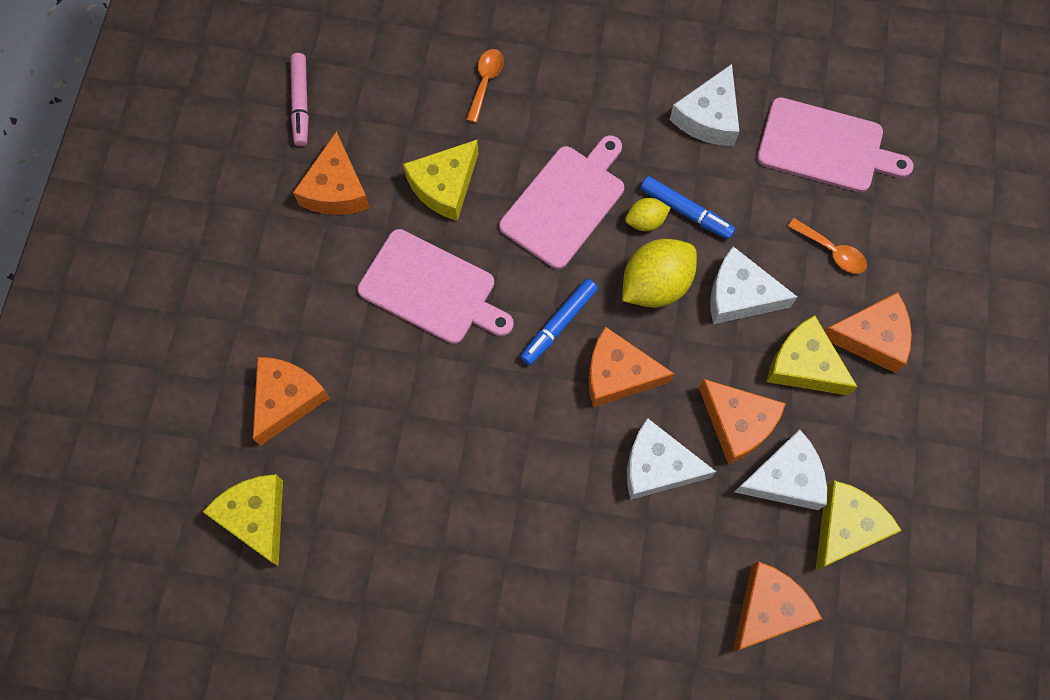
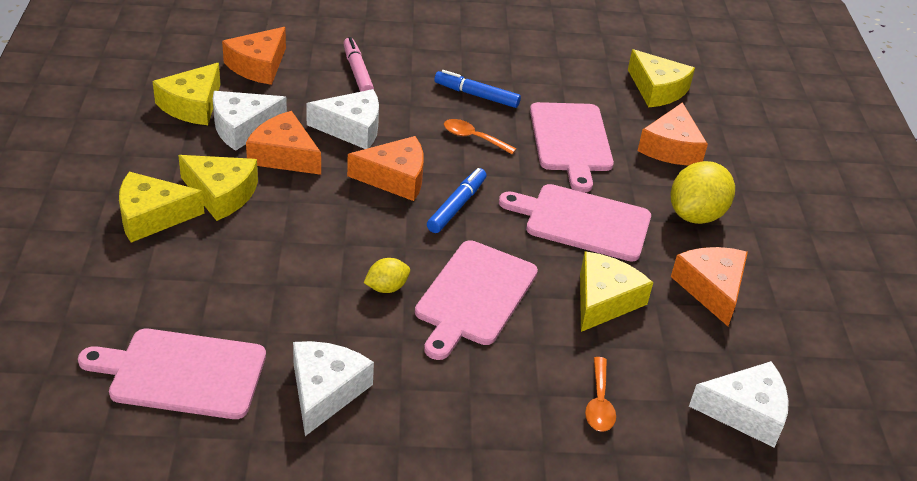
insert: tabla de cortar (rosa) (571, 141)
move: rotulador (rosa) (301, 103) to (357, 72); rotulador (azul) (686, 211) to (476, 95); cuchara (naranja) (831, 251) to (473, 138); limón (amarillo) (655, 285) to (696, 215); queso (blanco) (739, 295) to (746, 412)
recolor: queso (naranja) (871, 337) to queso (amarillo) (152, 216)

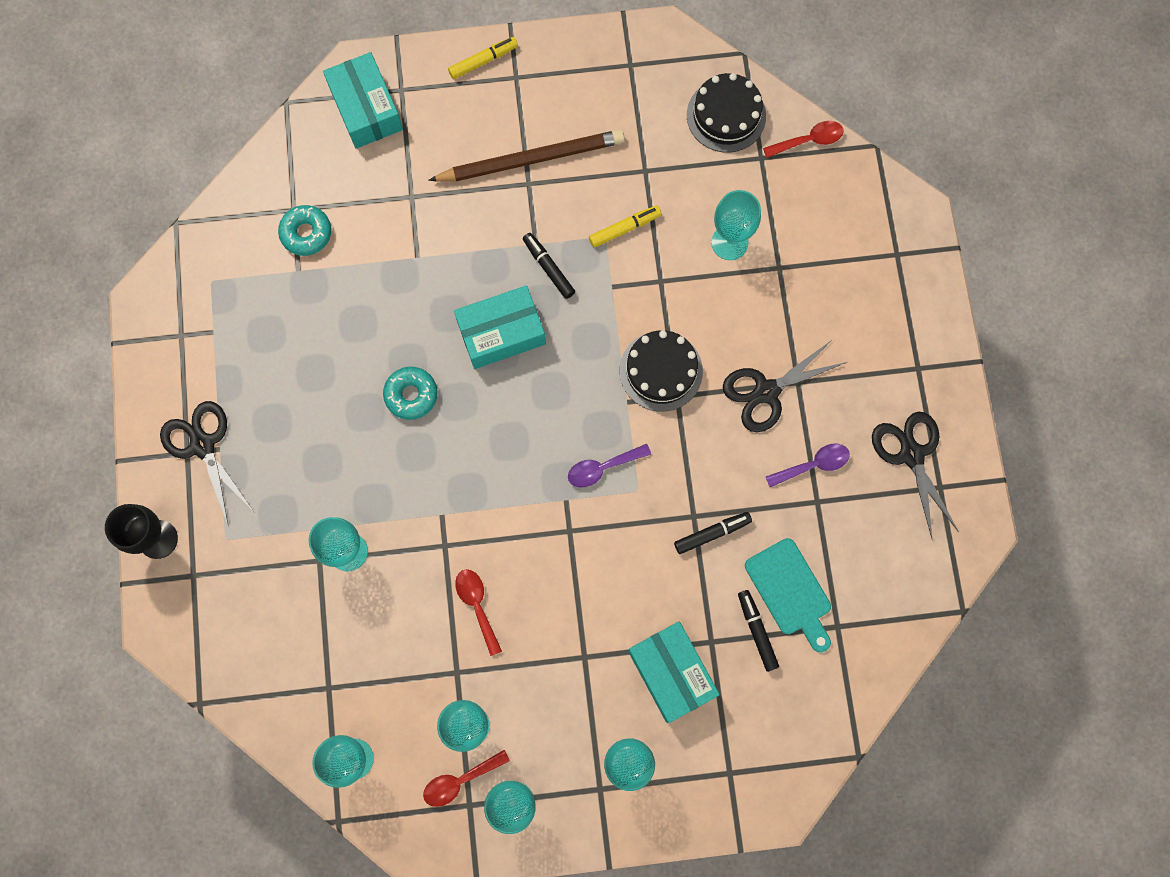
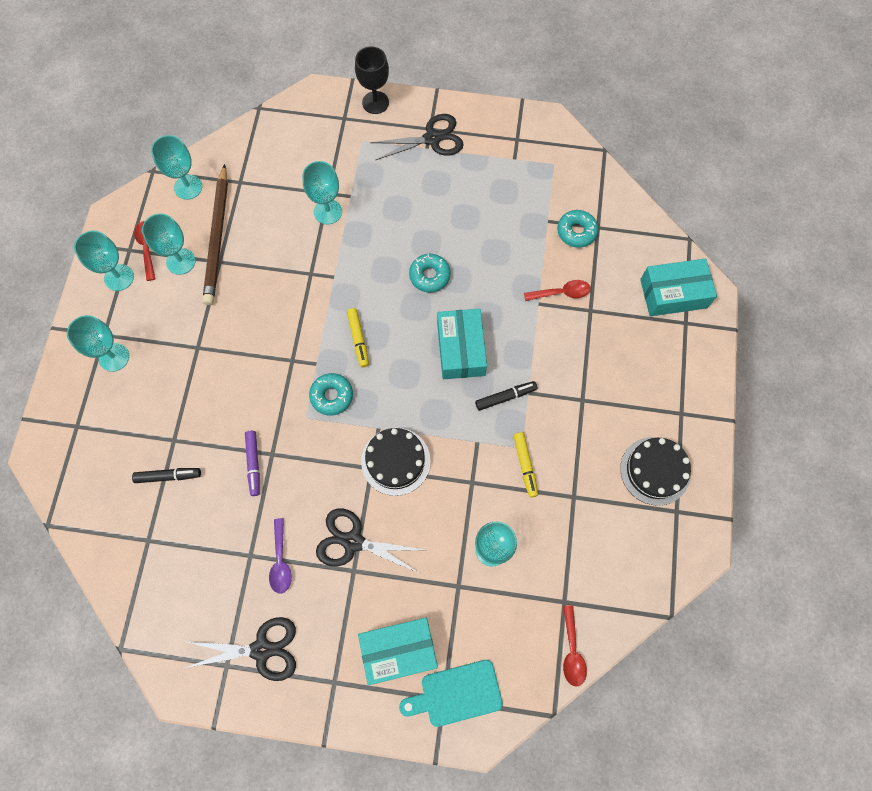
move: rotulador (amarillo) (483, 61) to (358, 339); tarta (negro) (726, 115) to (655, 470); lápiz (marrón) (531, 159) to (218, 238); tabla de cortar (turquesa) (790, 591) to (456, 693); cuchara (rojo) (477, 605) to (561, 293); caja (turquesa) (671, 673) to (399, 650)
replace: cuchara (morado) (602, 468) to rosquilla (turquesa) (332, 396)
recolor: rotulador (negro) (712, 533) to rotulador (morado) (254, 464)
rotate: tijeras (negro) (766, 392) = (353, 542) 60 degrees counterclockwise

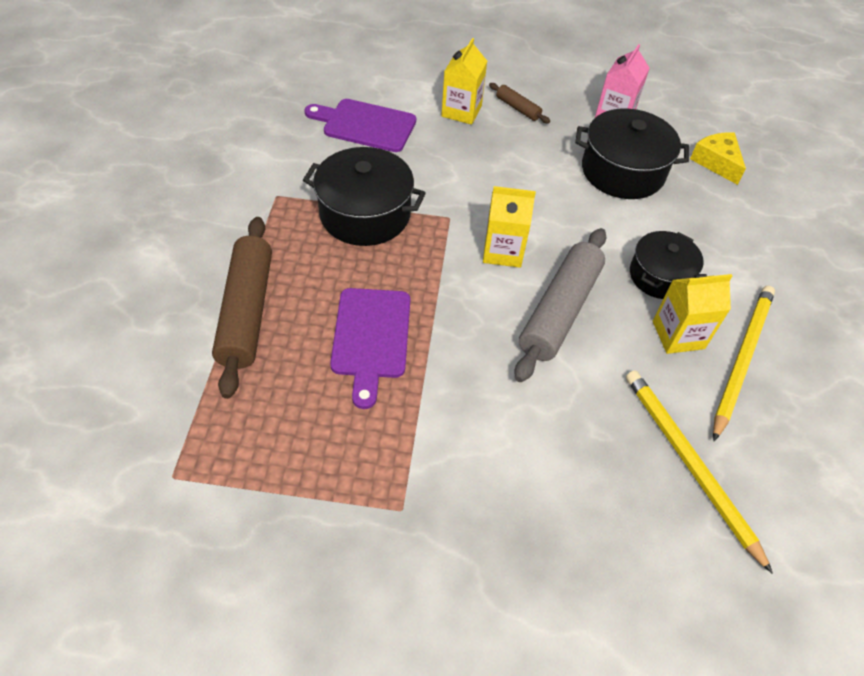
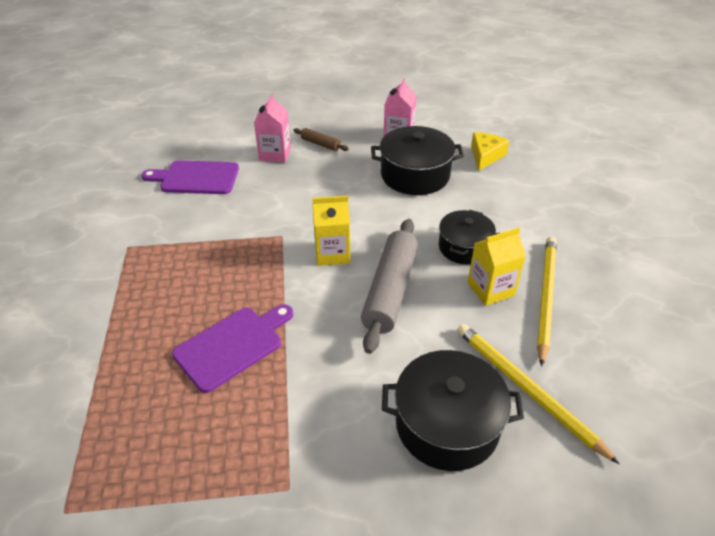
delete: rodillo (marrón) (247, 311)
move: olla (negro) (365, 214) to (447, 424)
recolor: cartón de leche (amarillo) (461, 111) to cartón de leche (rosa) (275, 154)
rotate: queso (amarillo) (716, 162) = (485, 156) 60 degrees clockwise; tabla de cortar (morado) (371, 337) = (232, 346) 120 degrees counterclockwise

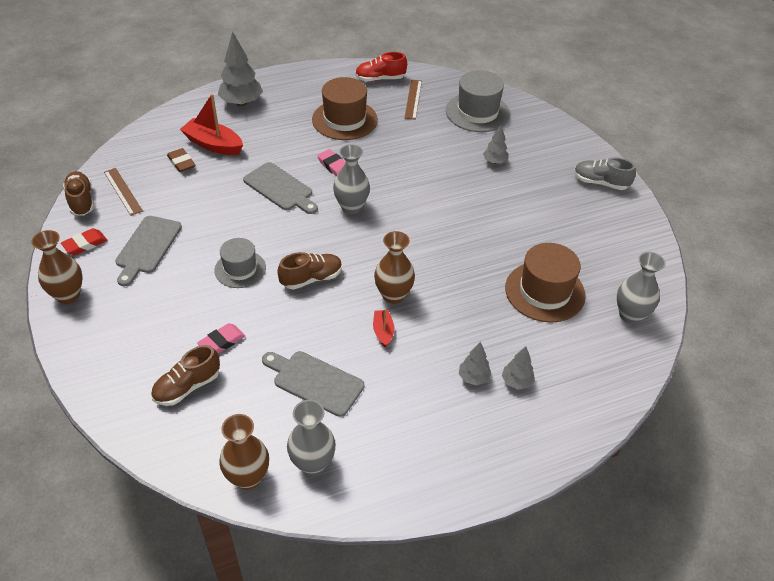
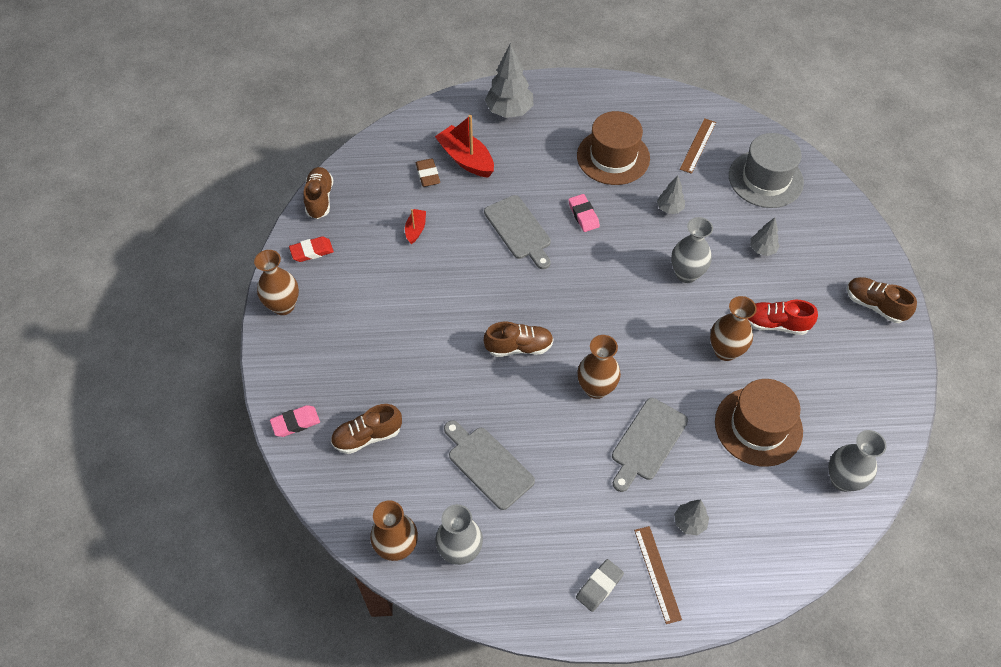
delete: sombrero (gris) (240, 269)
insert: florero (marrón) (725, 351); goma de borrar (gris) (599, 586)
move: zapato (rojo) (380, 79) to (775, 324); florero (gris) (351, 207) to (686, 274); regla (marrón) (123, 191) to (657, 574); tabla de cortar (gris) (147, 247) to (647, 442); barco (rojo) (383, 331) to (415, 229); goma de borrar (rosa) (222, 342) to (295, 423); árbol (gris) (473, 378) to (669, 208)
recolor: zapato (gris) (600, 183) to zapato (marrón) (874, 305)

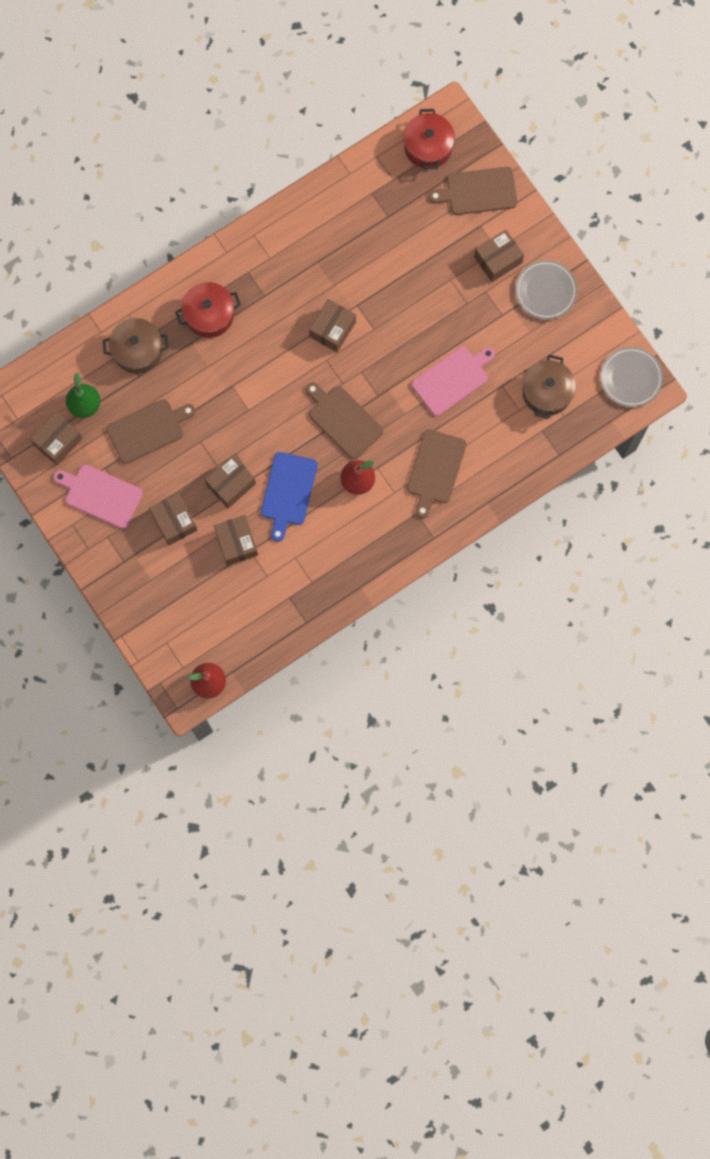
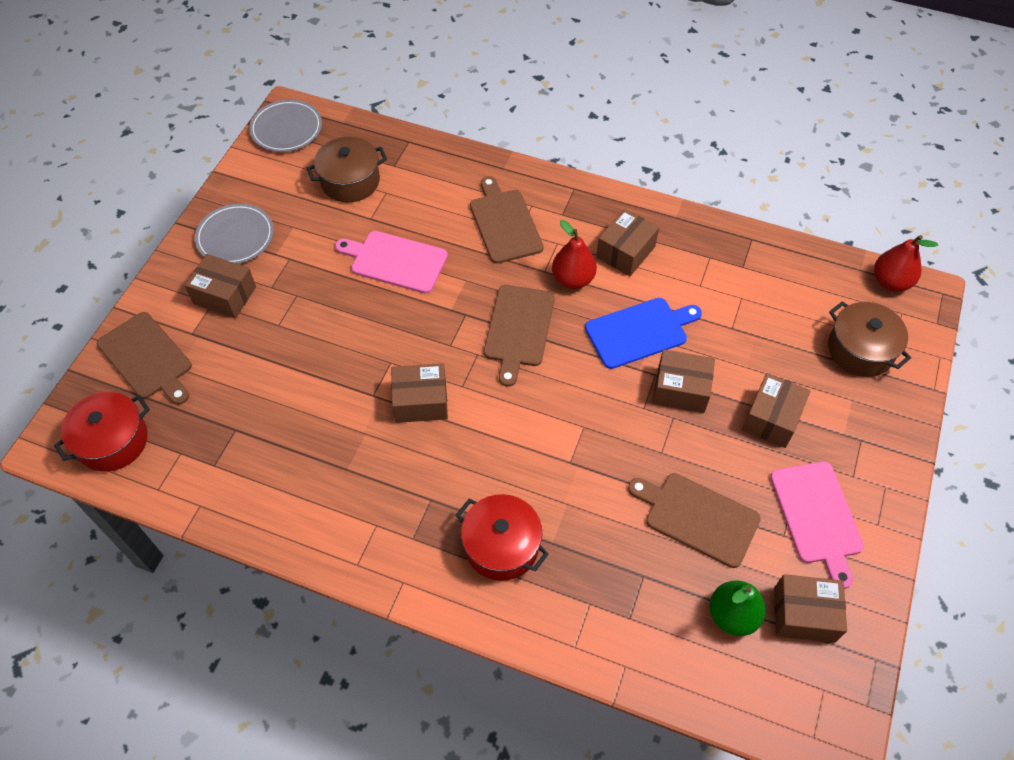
move: olla (marrón) (137, 350) to (860, 350); caja (marrón) (236, 543) to (625, 252)
rotate: tabla de cortar (marrón) (435, 470) = (504, 223) 90 degrees counterclockwise

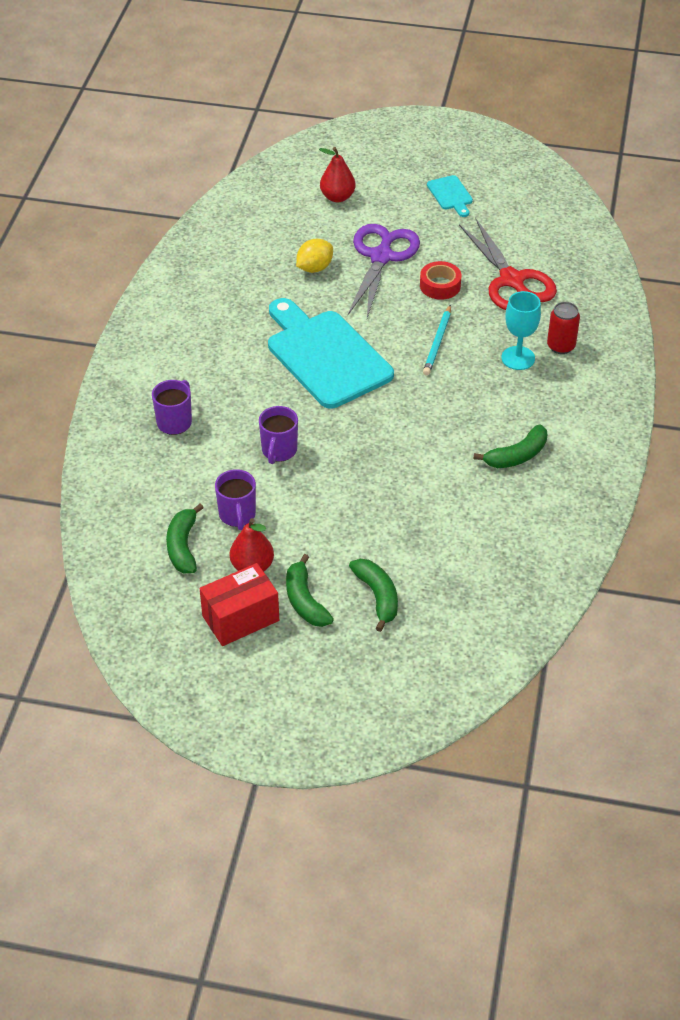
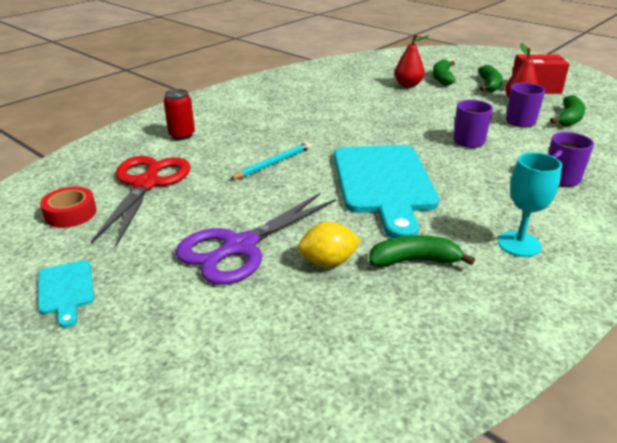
move: pera (rojo) (337, 197) to (408, 85); cinta adhesiva (rojo) (440, 285) to (71, 214); copa (turquesa) (518, 358) to (519, 244); plátano (verde) (517, 456) to (414, 260)
rotate: tabla de cortar (turquesa) (450, 195) = (66, 290) 150 degrees clockwise

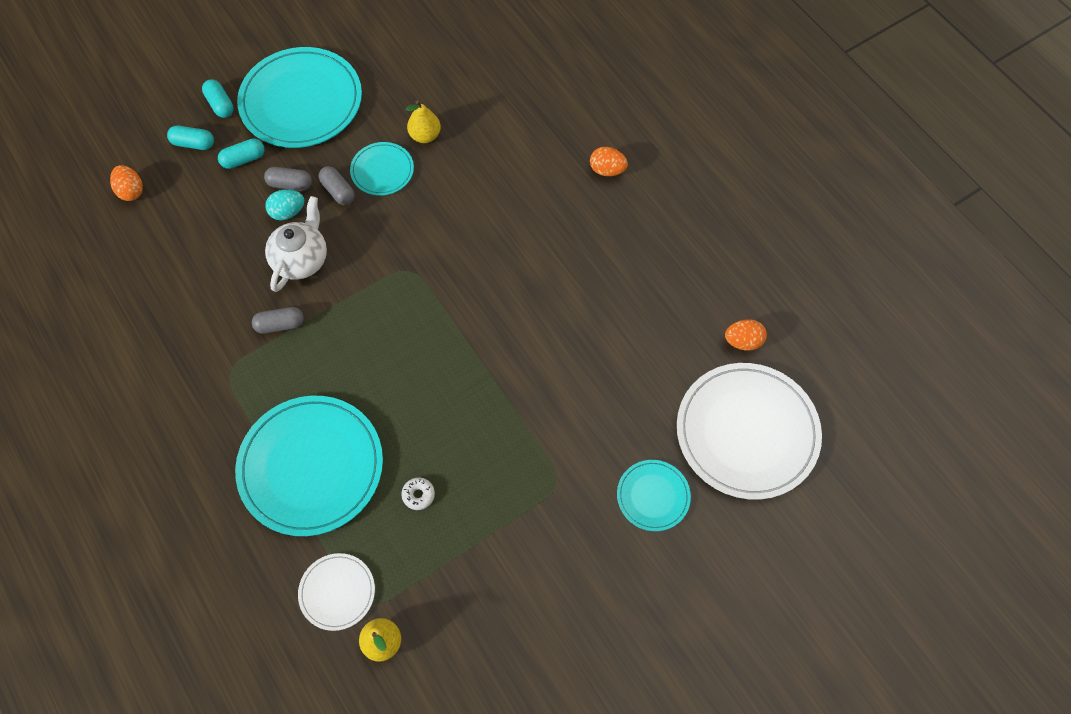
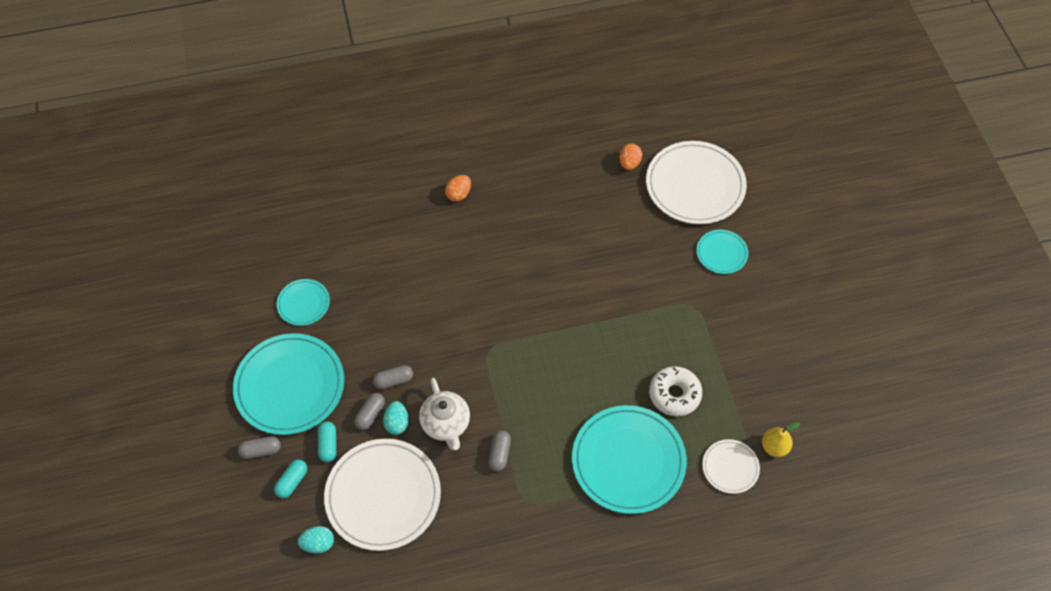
delete: pera (amarillo) (425, 135)
insert: plato (blanco) (383, 495)
move: plato (turquesa) (382, 170) to (303, 303)
recolor: cápsula (turquesa) (220, 104) to cápsula (gris) (261, 450); huevo (naranja) (131, 191) to huevo (turquesa) (318, 544)
rotate: tetera (blanco) (301, 259) = (446, 424) 150 degrees counterclockwise
resize: rosquilla (blanco) (418, 495) = (674, 394) x2.12

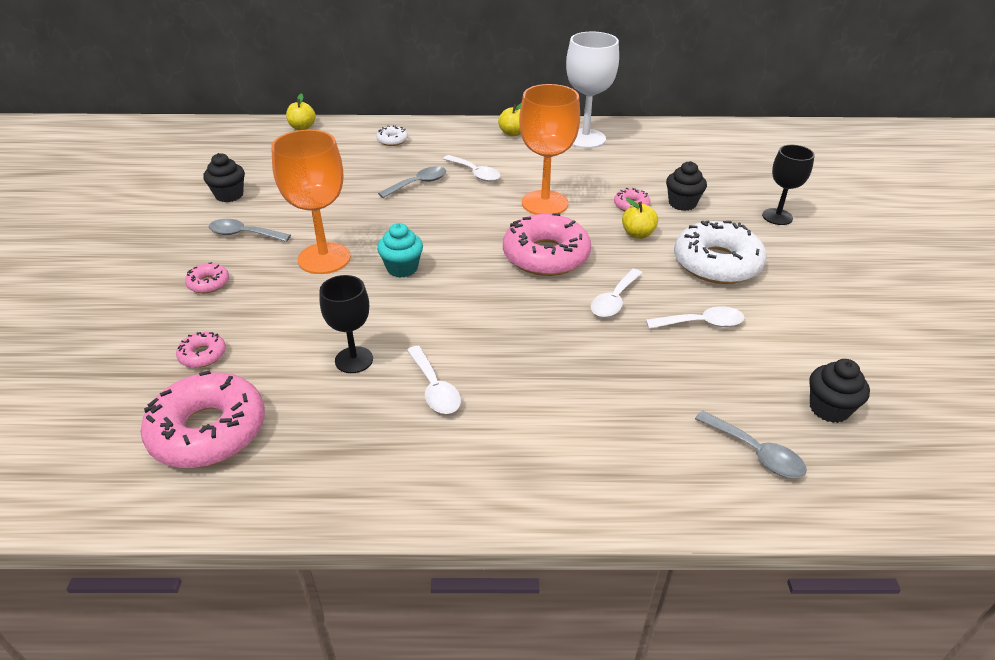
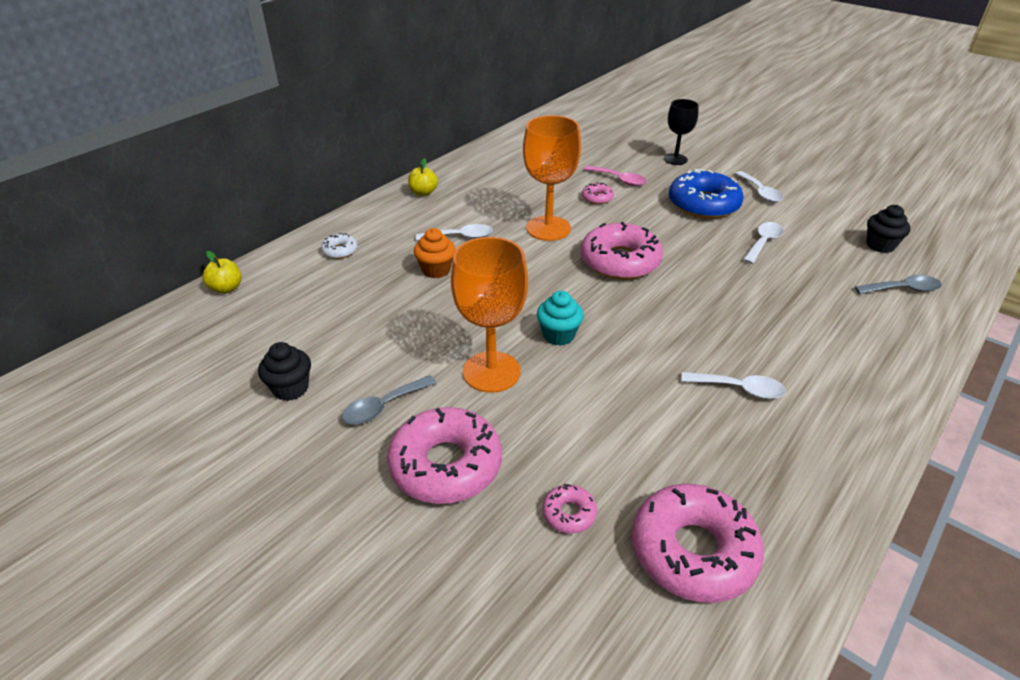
delete: copa (blanco) (585, 139); manzana (amarillo) (637, 234); copa (negro) (354, 360)
move: cuchara (blanco) (614, 300) to (760, 192)
replace: magdalena (negro) (682, 203) to cuchara (rosa) (619, 180); cuchara (gris) (418, 183) to magdalena (naranja) (436, 270)
recolor: rosquilla (blanco) (716, 263) to rosquilla (azul) (703, 204)
resize: rosquilla (rosa) (208, 283) = (446, 465) x2.21

